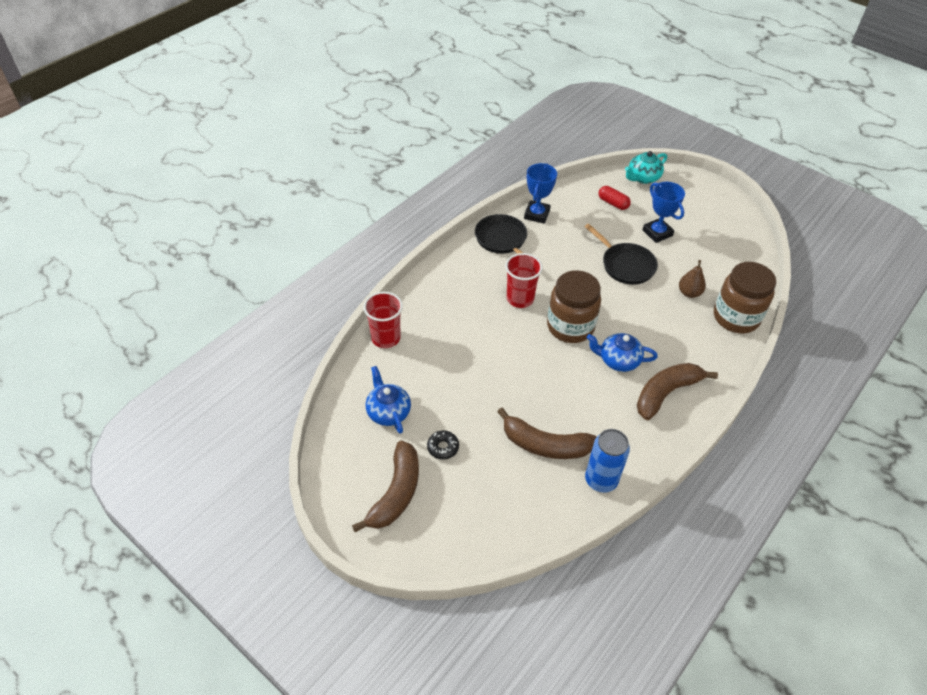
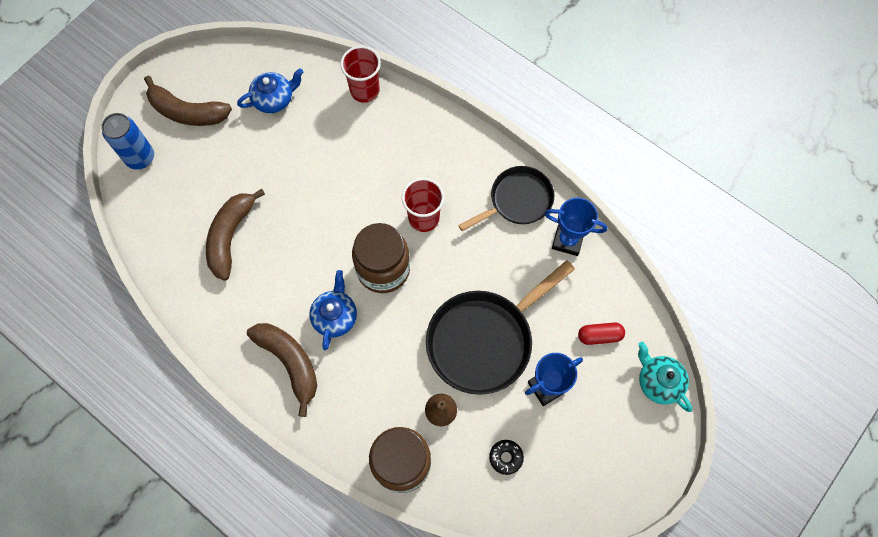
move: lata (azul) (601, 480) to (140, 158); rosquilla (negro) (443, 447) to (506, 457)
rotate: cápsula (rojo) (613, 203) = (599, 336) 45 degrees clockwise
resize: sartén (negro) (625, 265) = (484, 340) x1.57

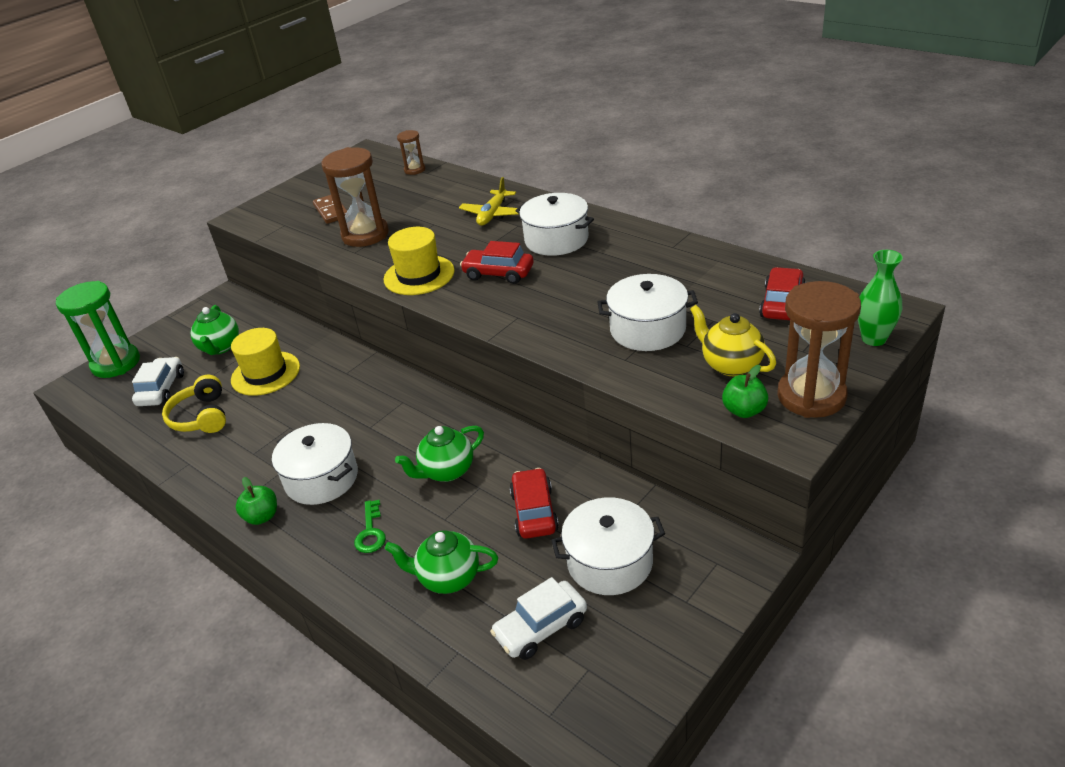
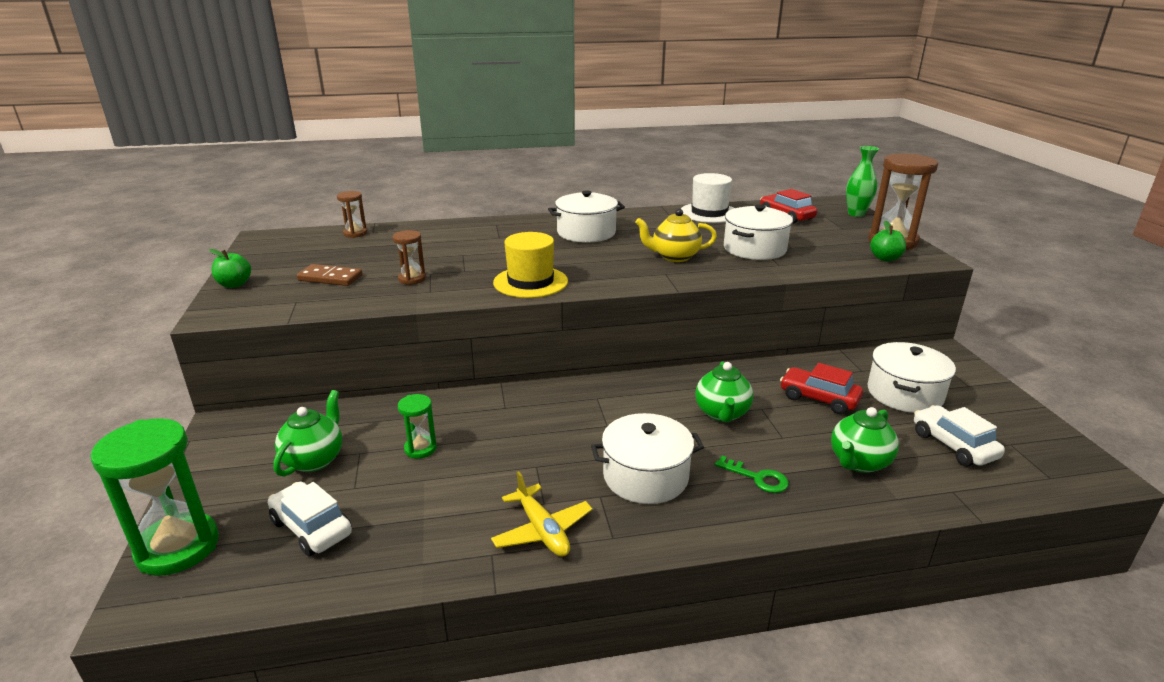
delete: coche (rojo) (498, 273); auriculares (amarillo) (201, 416)
insert: sombrero (blanco) (709, 213)
move: avión (amarillo) (493, 214) to (542, 530); tetera (amarillo) (731, 365) to (674, 257); manzana (verde) (262, 516) to (234, 284)
replace: sombrero (amarillo) (265, 373) to reloj de arena (verde) (420, 449)
rotate: tetera (verde) (220, 347) = (314, 460) 105 degrees counterclockwise; coche (blanco) (541, 628) = (953, 445) 150 degrees clockwise
resize: reloj de arena (marrón) (365, 235) = (412, 279) x0.51

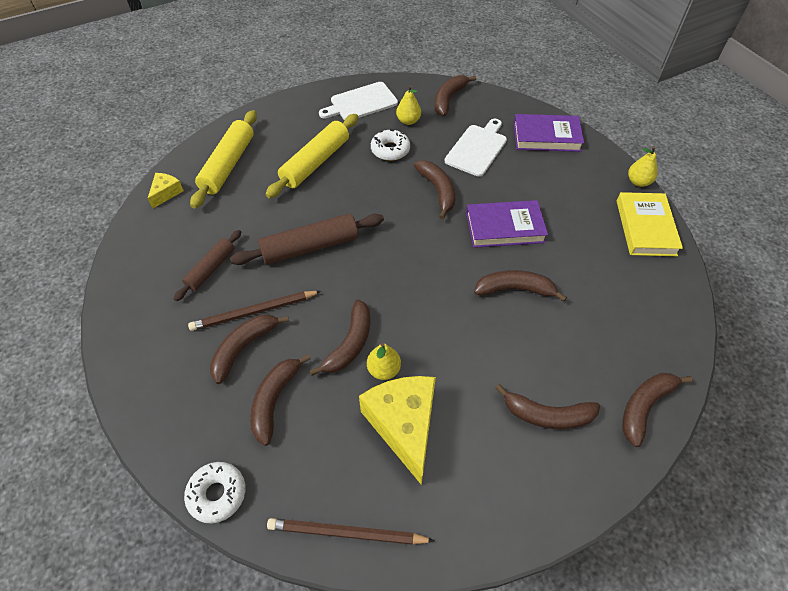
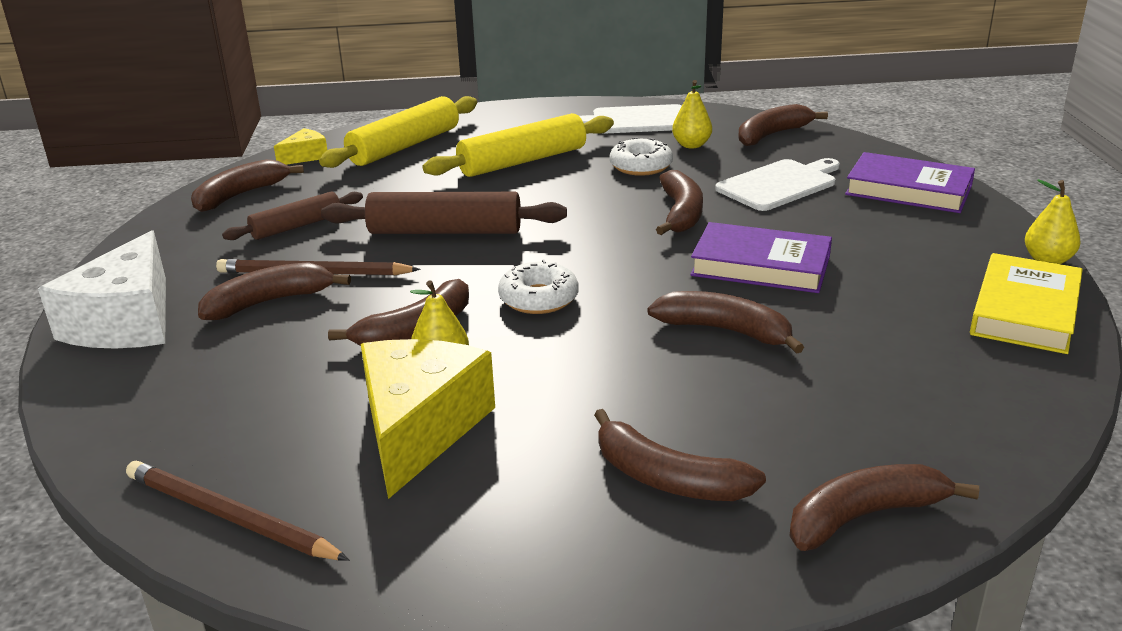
insert: queso (blanco) (127, 321)
move: plátano (marrón) (274, 400) to (240, 195); rosquilla (blanco) (217, 494) to (538, 298)

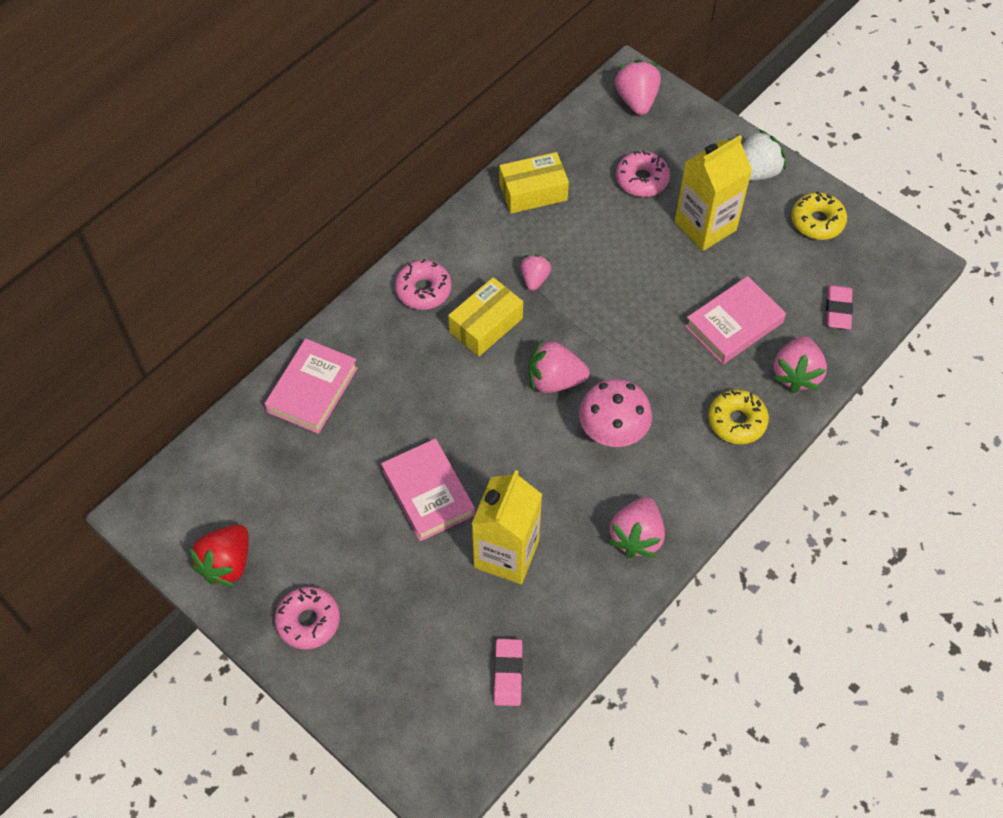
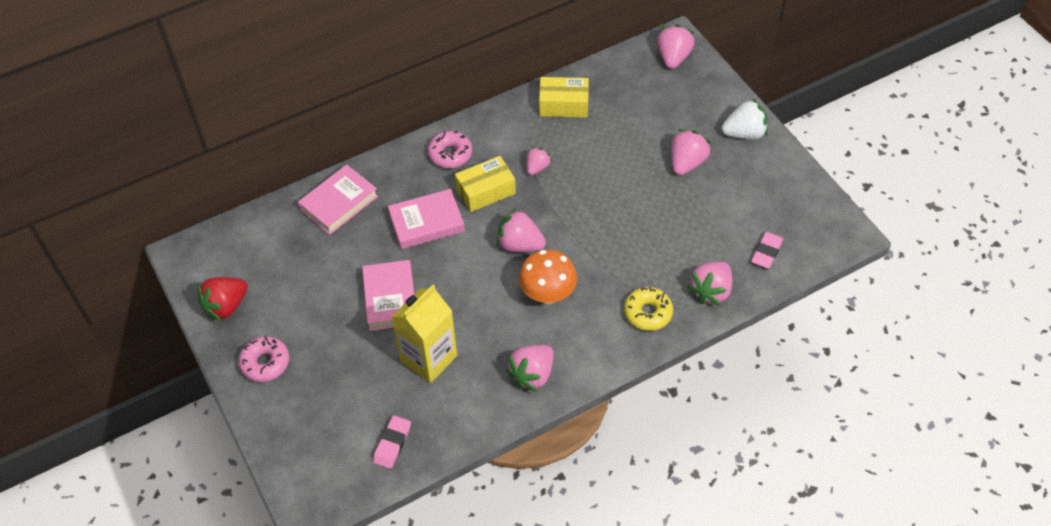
delete: rosquilla (rosa) (642, 180); rosquilla (amarillo) (817, 221)
move: libro (rosa) (734, 324) to (426, 223)
replace: cartón de leche (amarillo) (705, 226) to fresa (rosa) (686, 163)
recolor: seta (rosa) (612, 432) to seta (naranja) (547, 294)

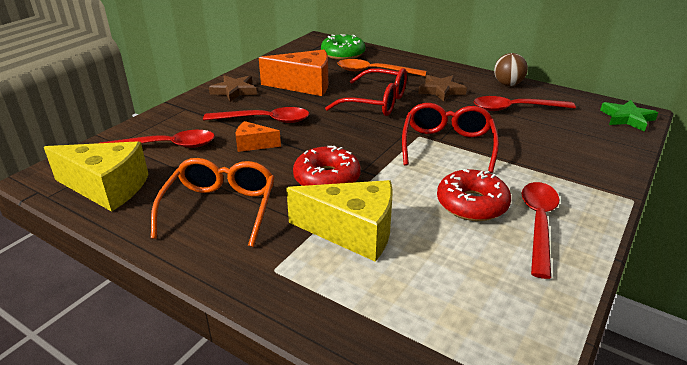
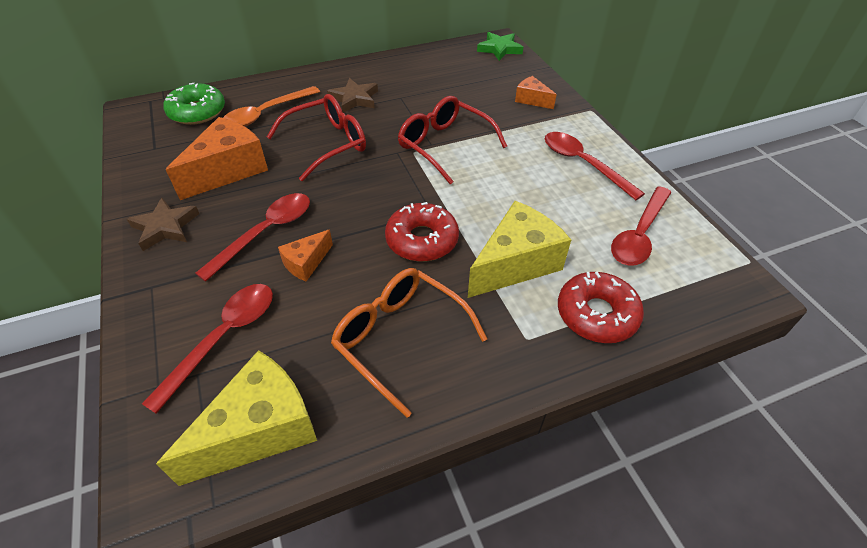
delete: pelota (marrón) (508, 84)
insert: queso (naranja) (531, 100)
move: cuchara (rojo) (515, 108) to (639, 234); rosquilla (rojo) (472, 204) to (596, 314)

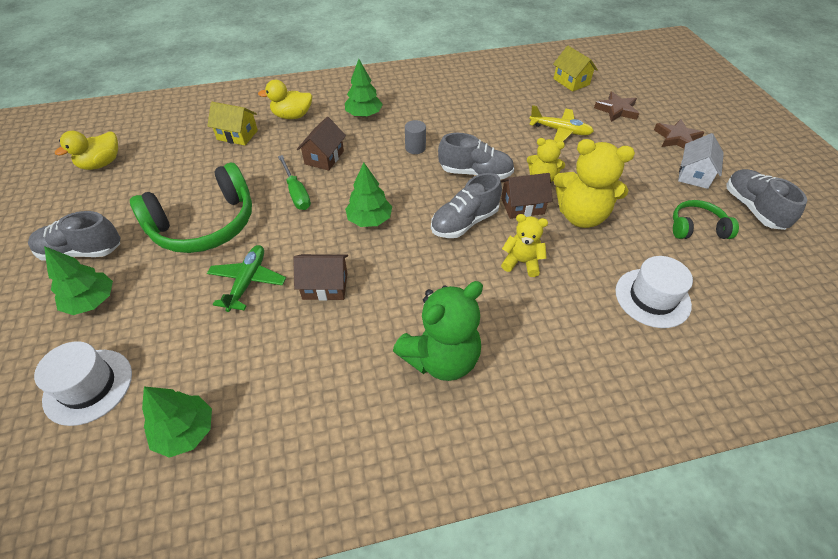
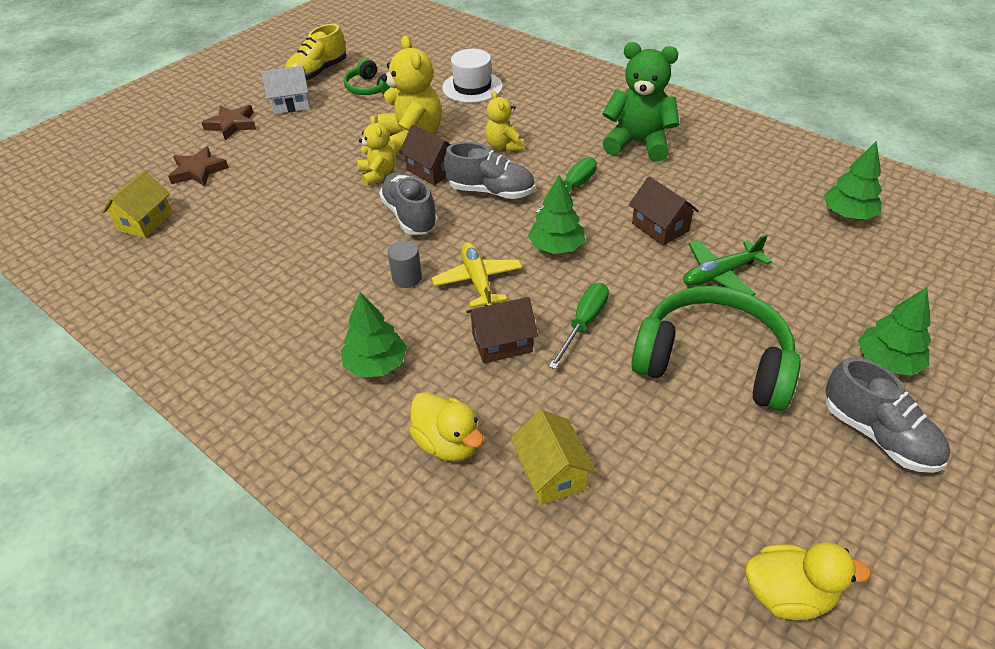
delete: sombrero (blanco) (88, 386)
insert: destornillador (verde) (572, 188)
move: avión (amarillo) (560, 131) to (478, 281)
recolor: zapato (gris) (753, 208) to zapato (amarillo) (318, 73)

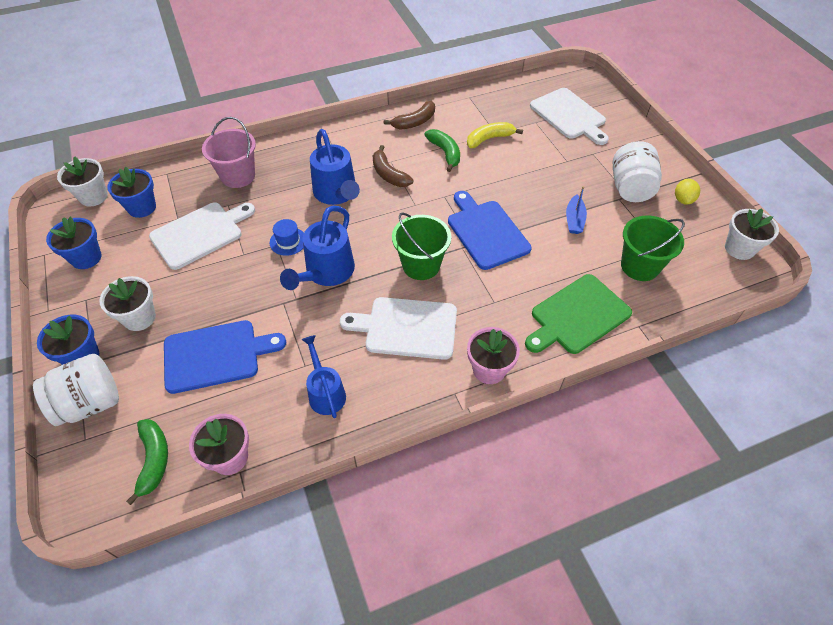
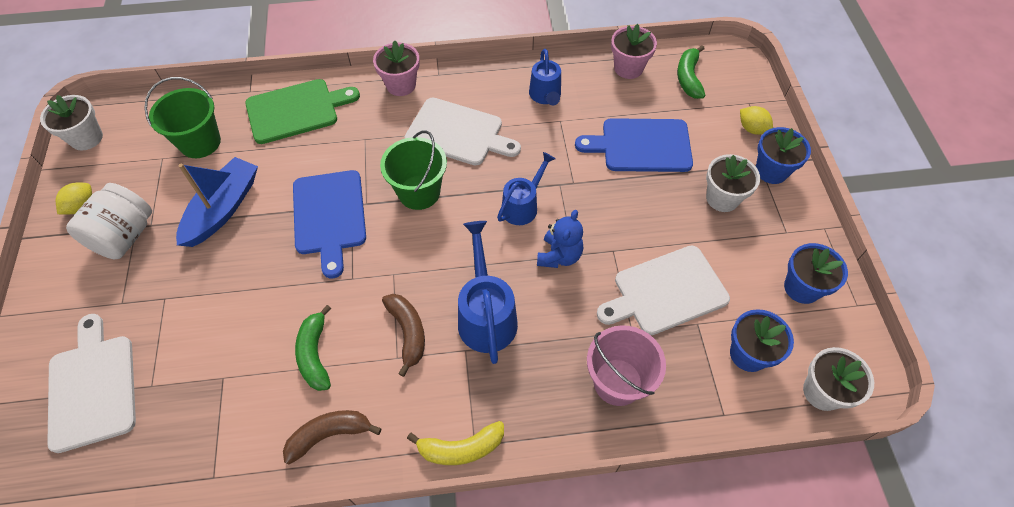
move: plátano (amarillo) (489, 139) to (461, 448)
replace: sombrero (azul) (288, 241) to osito (azul) (559, 256); tarro (blanco) (90, 403) to limón (amarillo) (752, 129)
resize: barco (azul) (574, 220) = (223, 209) x1.78; regadera (azul) (326, 273) = (523, 205) x0.66

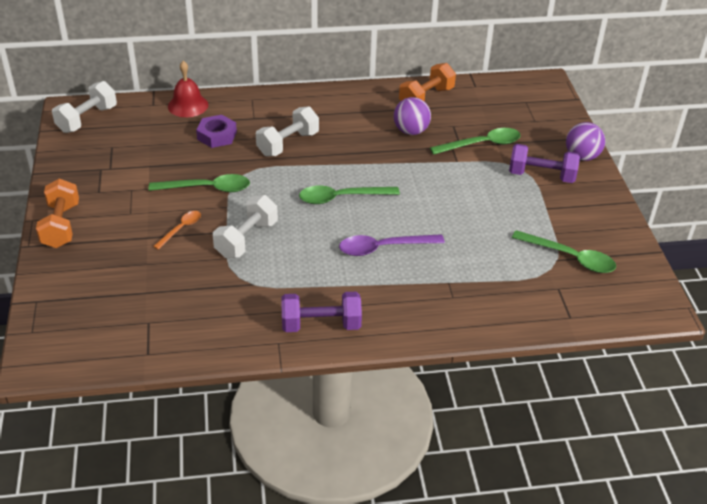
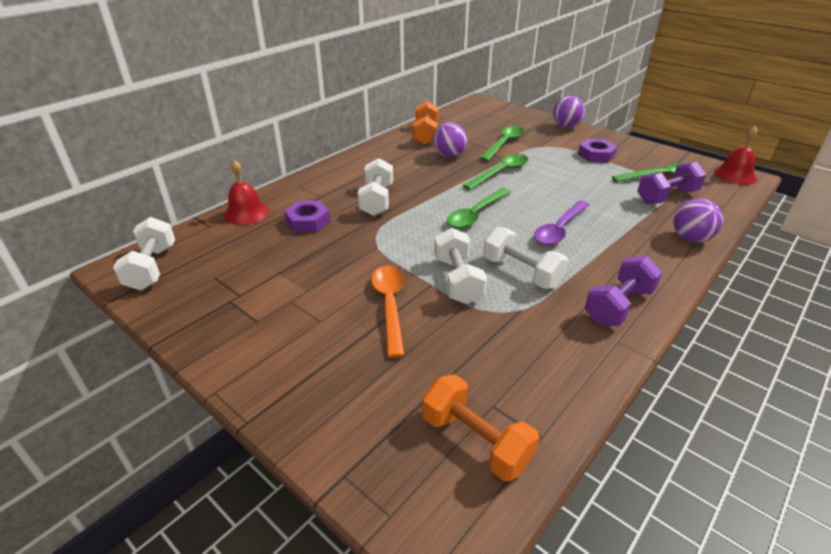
insert: campana (rojo) (734, 175); tuerca (morado) (596, 155); pelota (morado) (690, 238); mancuerna (blanco) (521, 272)
move: mancuerna (morado) (541, 176) to (666, 197); cuchara (verde) (207, 188) to (500, 172); mancuerna (naranja) (61, 226) to (476, 441)
resize: cuchara (naranja) (181, 229) = (390, 305) x1.67

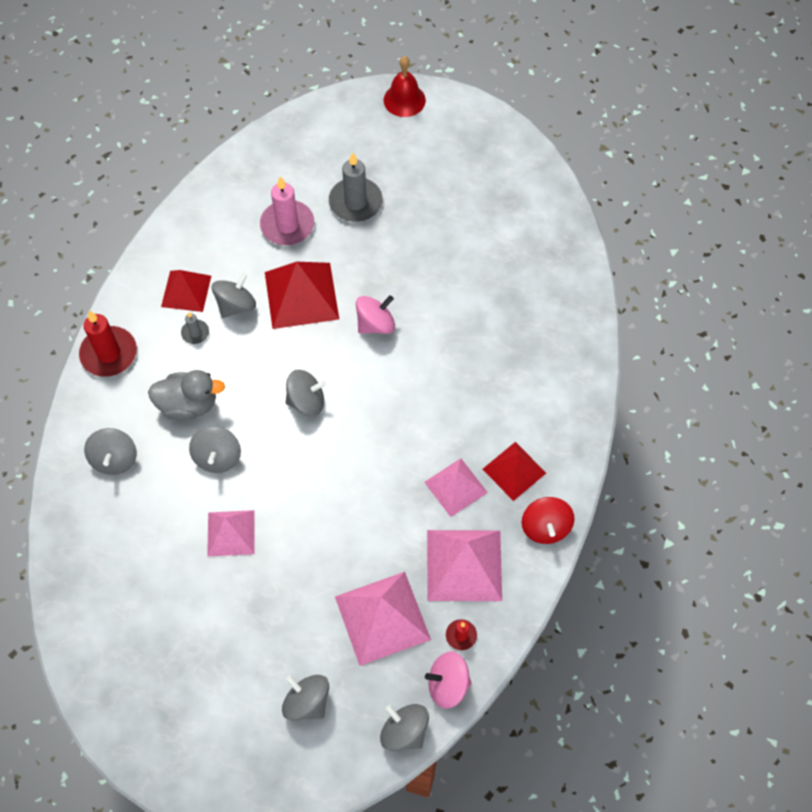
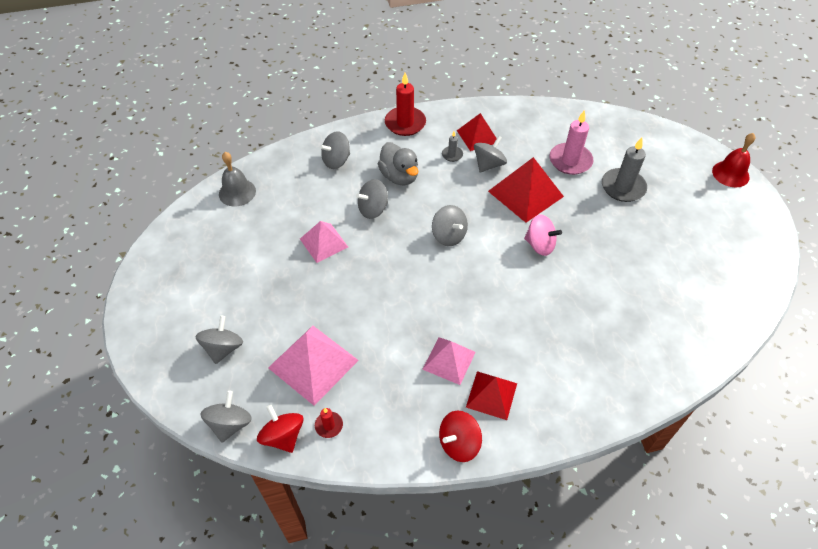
delete: pirámide (rosa) (464, 565)
insert: campana (gris) (237, 192)
recolor: peonza (rosa) (448, 684) to peonza (rojo) (283, 436)
rotate: peonza (gris) (236, 305) = (488, 164) 60 degrees counterclockwise

